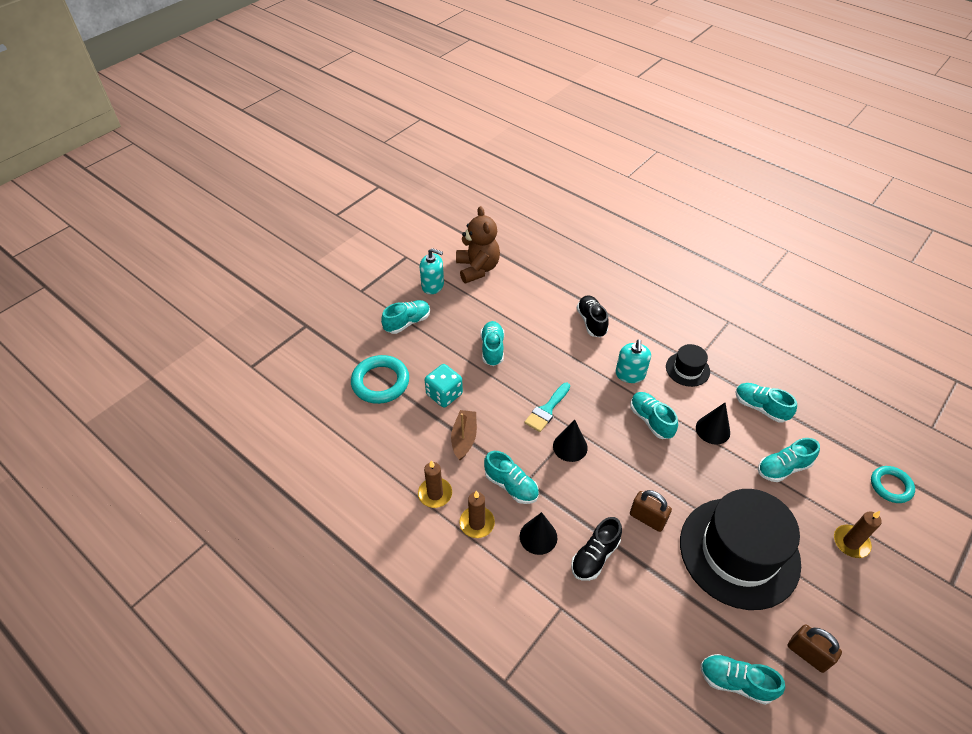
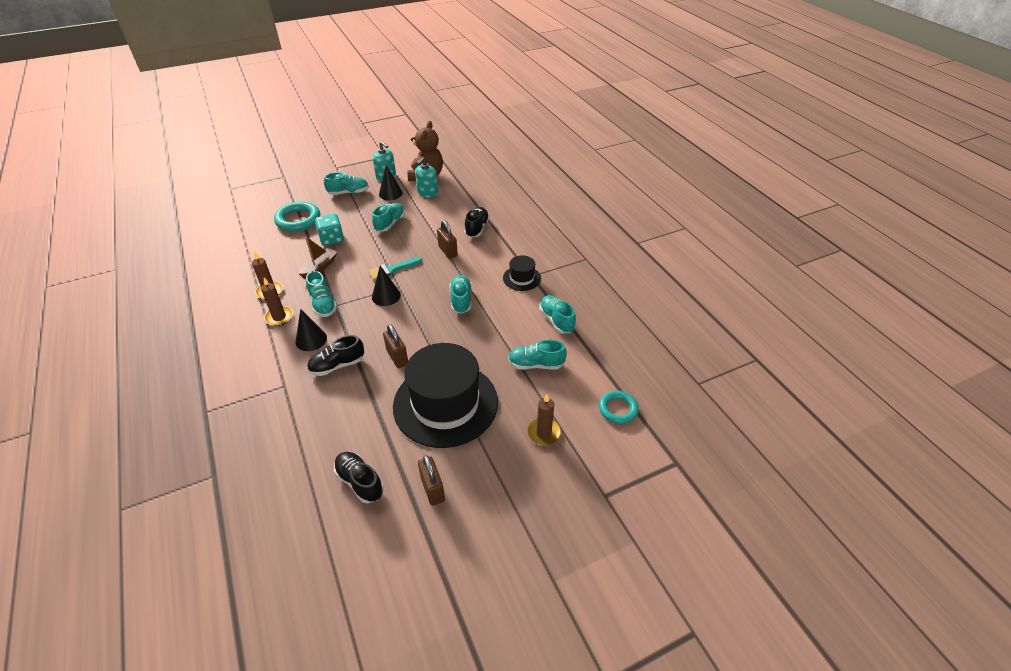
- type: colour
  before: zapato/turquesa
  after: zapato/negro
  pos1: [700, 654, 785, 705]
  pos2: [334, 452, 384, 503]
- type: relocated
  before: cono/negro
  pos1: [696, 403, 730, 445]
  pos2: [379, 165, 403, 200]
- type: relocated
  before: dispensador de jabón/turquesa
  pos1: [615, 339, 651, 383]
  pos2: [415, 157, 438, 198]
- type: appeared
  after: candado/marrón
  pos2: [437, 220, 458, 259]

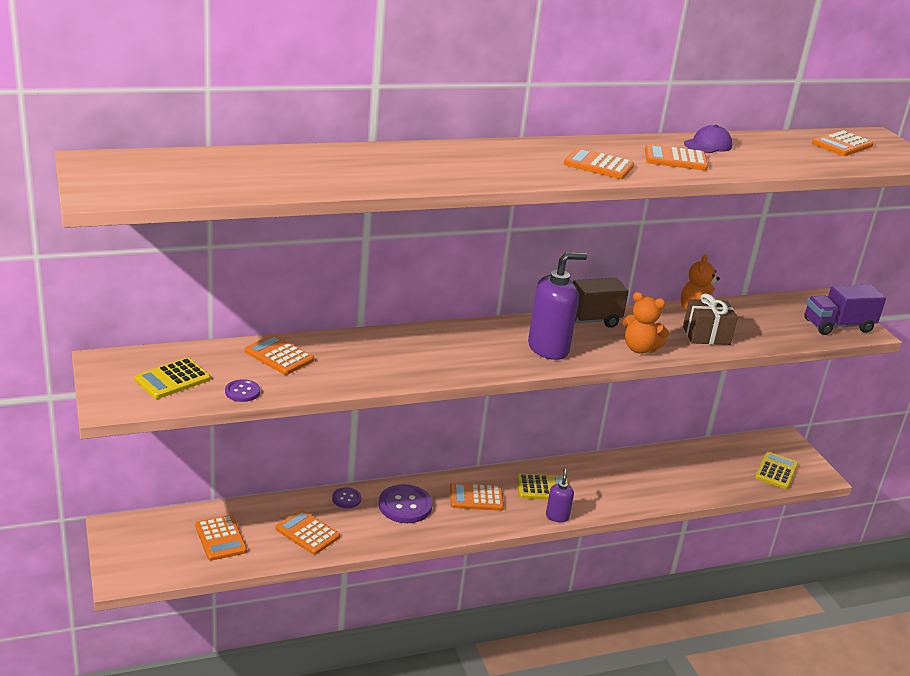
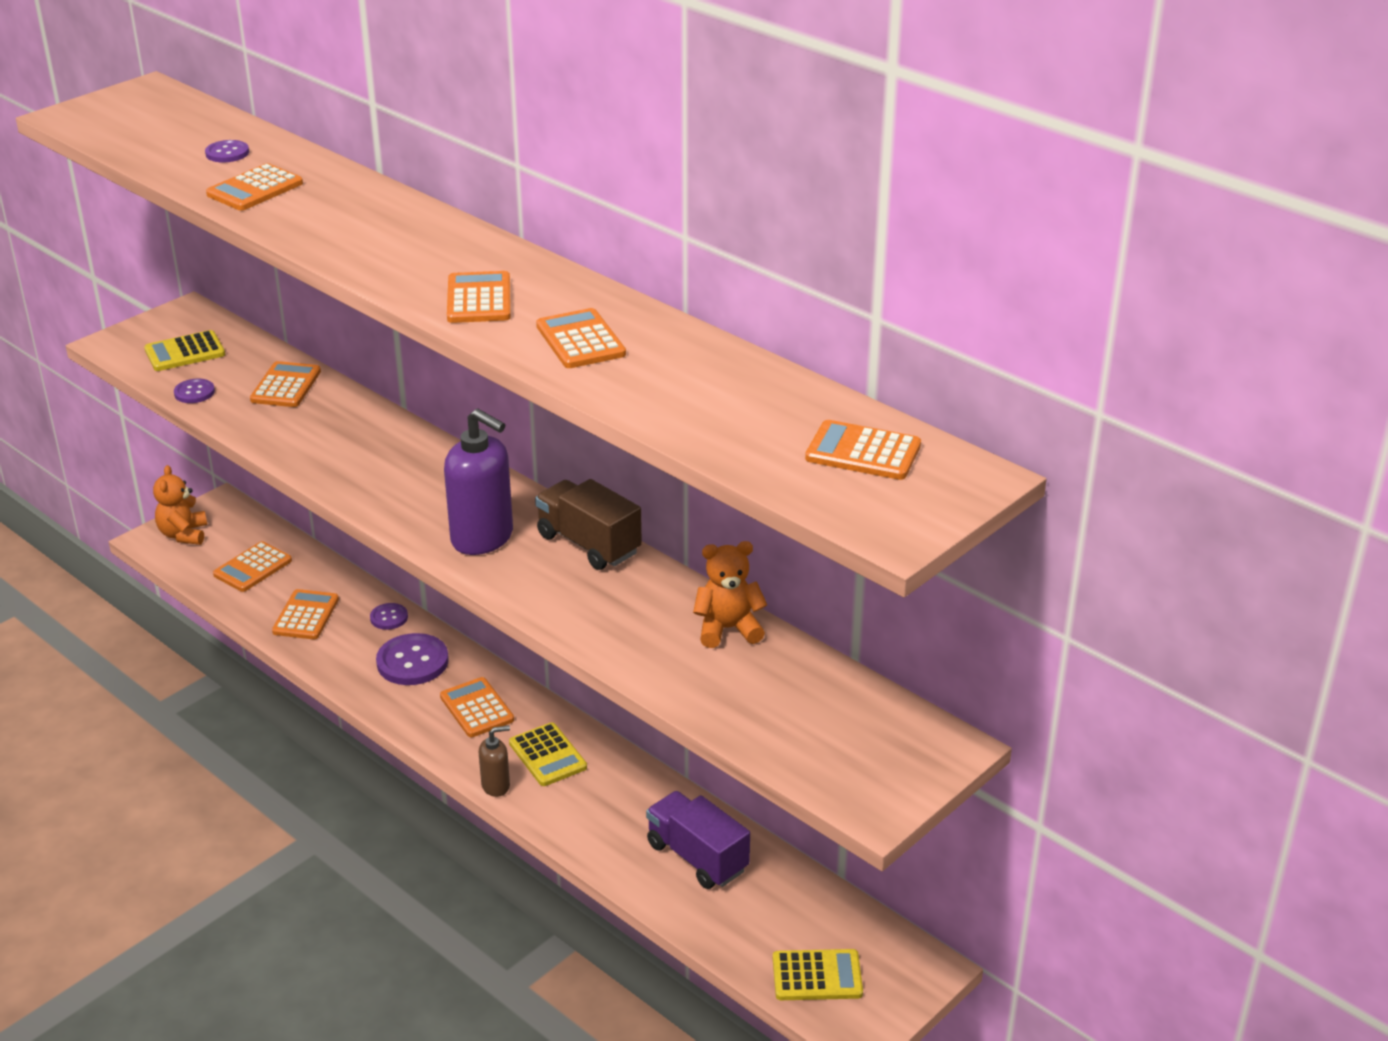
- type: spun
  before: calculadora/amarillo
  pos1: [134, 358, 210, 399]
  pos2: [144, 330, 225, 371]
  turn: -45
- type: relocated
  before: osito/naranja
  pos1: [623, 292, 669, 354]
  pos2: [153, 465, 207, 545]
- type: appeared
  after: botón/morado
  pos2: [205, 140, 249, 162]
- type: appeared
  after: calculadora/naranja
  pos2: [206, 163, 303, 211]
- type: colour
  before: dispensador de jabón/morado
  after: dispensador de jabón/marrón
  pos1: [546, 469, 574, 522]
  pos2: [479, 725, 510, 797]
- type: relocated
  before: camión/morado
  pos1: [804, 284, 886, 335]
  pos2: [646, 791, 750, 889]
- type: missing
  before: regalo/marrón
  pos1: [683, 293, 738, 345]
- type: missing
  before: gorra/morado
  pos1: [684, 125, 732, 153]

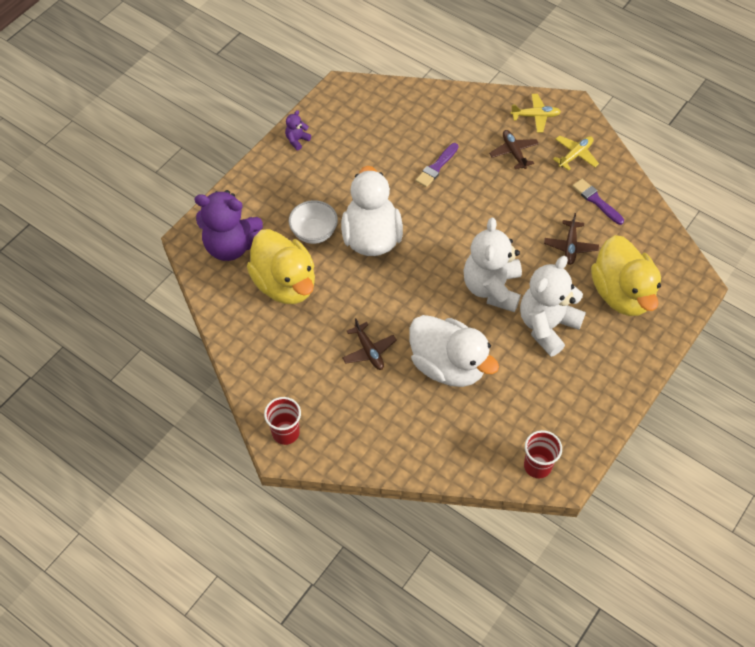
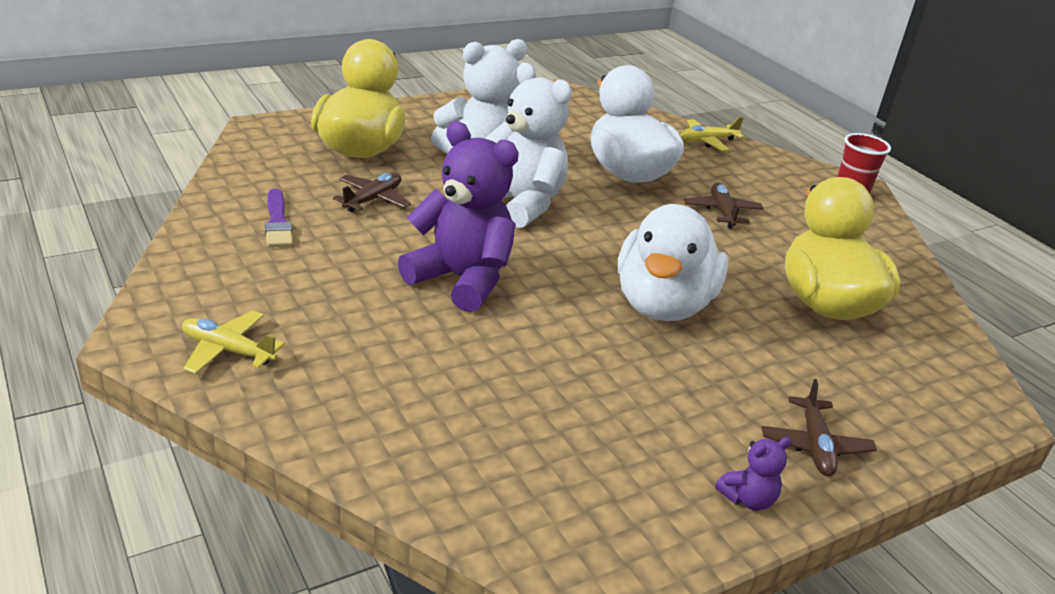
- type: relocated
  before: osito/morado
  pos1: [194, 190, 263, 261]
  pos2: [398, 121, 519, 312]
- type: spun
  before: osito/blanco
  pos1: [463, 218, 522, 312]
  pos2: [484, 63, 572, 228]
  turn: -75
- type: relocated
  before: avión/amarillo
  pos1: [553, 135, 599, 171]
  pos2: [680, 117, 745, 151]
- type: relocated
  before: avión/marrón
  pos1: [489, 130, 539, 169]
  pos2: [762, 379, 877, 476]
- type: missing
  before: cuenco/blanco
  pos1: [289, 200, 338, 244]
- type: missing
  before: pincel/morado
  pos1: [416, 143, 459, 187]
- type: missing
  before: vaso/rojo
  pos1: [524, 430, 562, 478]

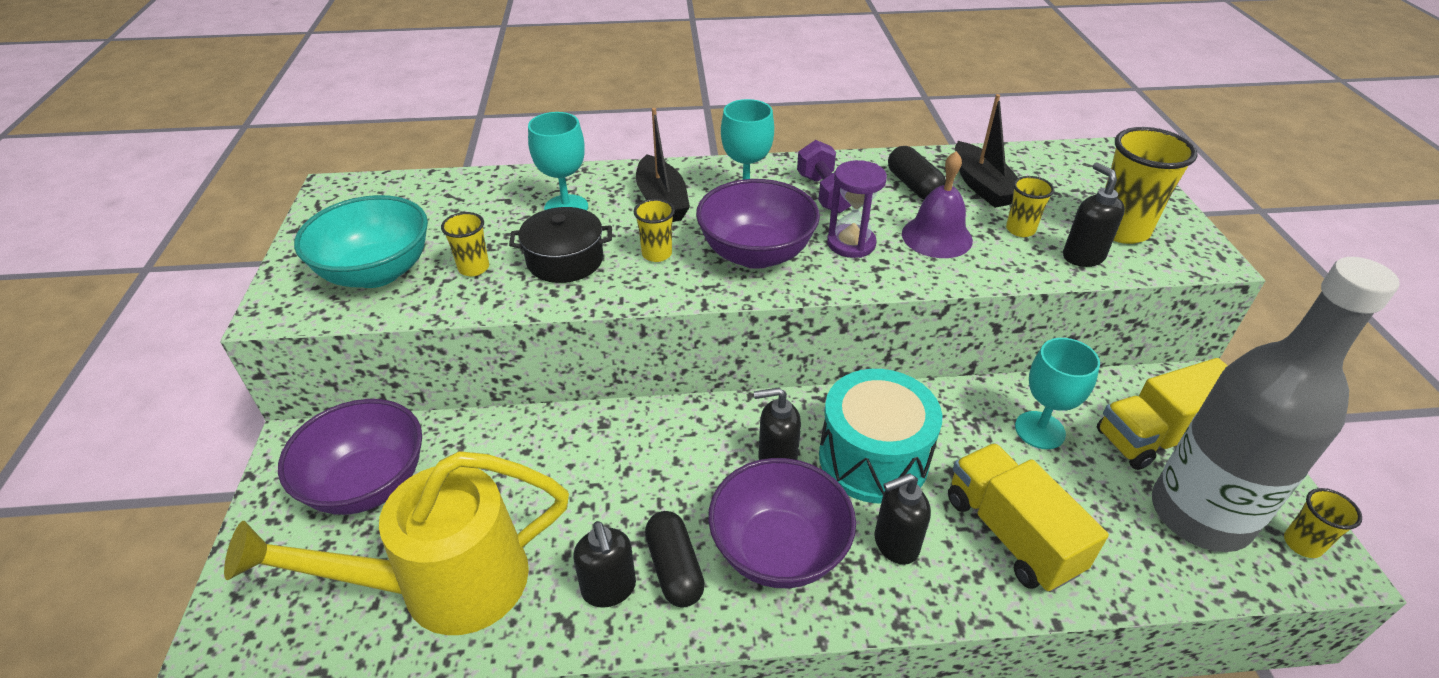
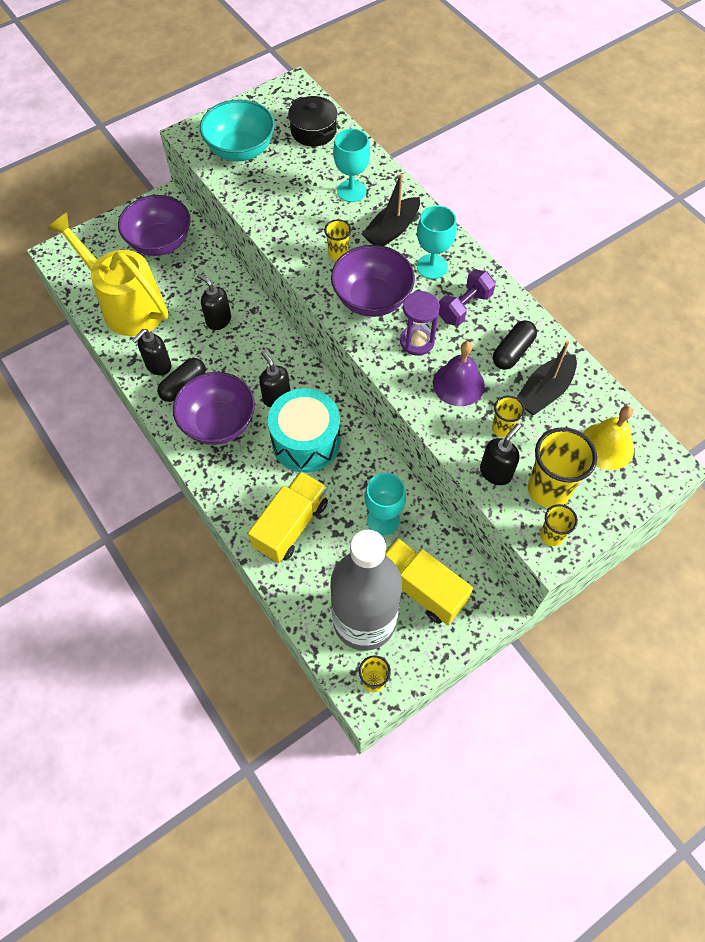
- type: relocated
  before: dispensador de jabón/negro
  pos1: [875, 473, 931, 565]
  pos2: [197, 274, 231, 330]
- type: relocated
  before: olla/negro
  pos1: [509, 207, 612, 283]
  pos2: [288, 96, 338, 146]
- type: relocated
  before: vaso/amarillo
  pos1: [441, 212, 489, 276]
  pos2: [540, 504, 578, 546]
- type: appeared
  after: campana/amarillo
  pos2: [583, 406, 634, 470]

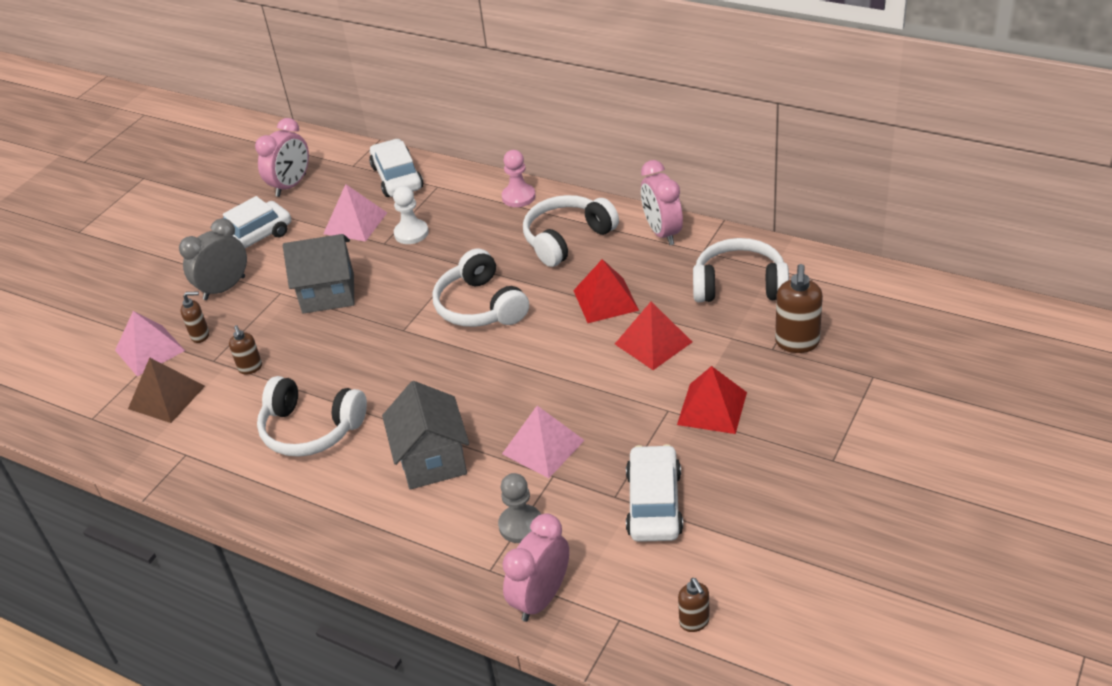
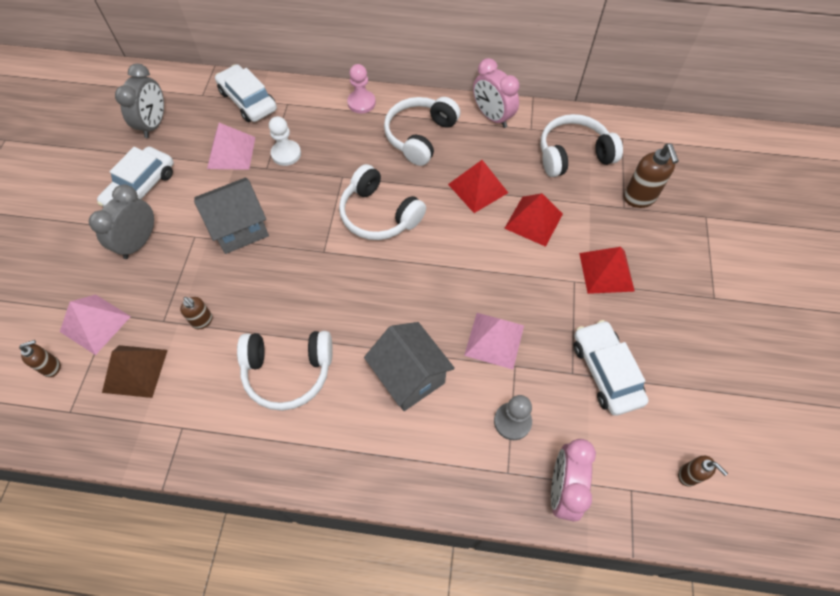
- type: relocated
  before: dispensador de jabón/marrón
  pos1: [181, 291, 209, 343]
  pos2: [19, 340, 61, 377]
- type: colour
  before: despertador/rosa
  after: despertador/gris
  pos1: [255, 118, 309, 197]
  pos2: [115, 64, 164, 138]

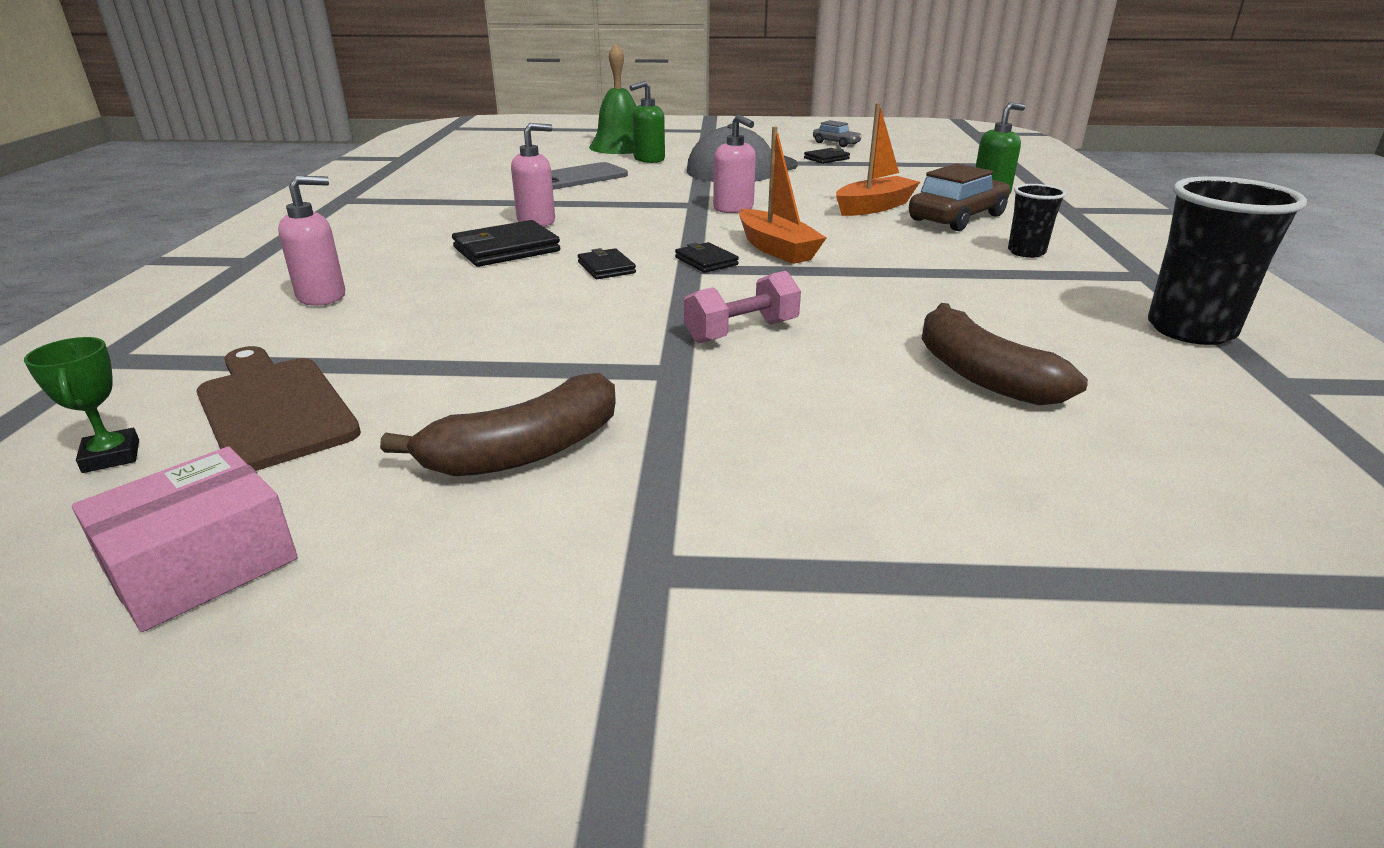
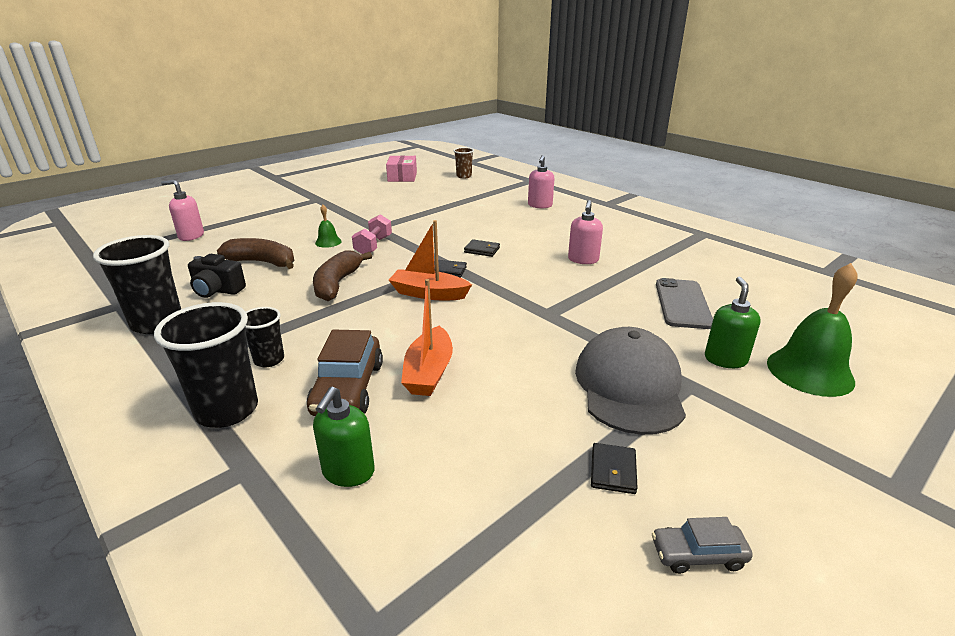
- type: appeared
  after: vaso/negro
  pos2: [154, 302, 258, 428]
- type: relocated
  before: dispensador de jabón/rosa
  pos1: [713, 114, 756, 213]
  pos2: [161, 180, 204, 241]
- type: appeared
  after: cámara/negro
  pos2: [188, 254, 246, 298]
- type: relocated
  before: plátano/marrón
  pos1: [380, 373, 616, 476]
  pos2: [313, 250, 372, 301]
- type: appeared
  after: campana/verde
  pos2: [315, 205, 342, 248]
- type: exchanged
  before: trofeo/verde
  after: vaso/marrón
  pos1: [24, 337, 139, 473]
  pos2: [454, 147, 474, 178]
- type: missing
  before: tabla de cortar/marrón
  pos1: [197, 346, 361, 471]
- type: missing
  before: cartera/negro
  pos1: [452, 220, 560, 267]

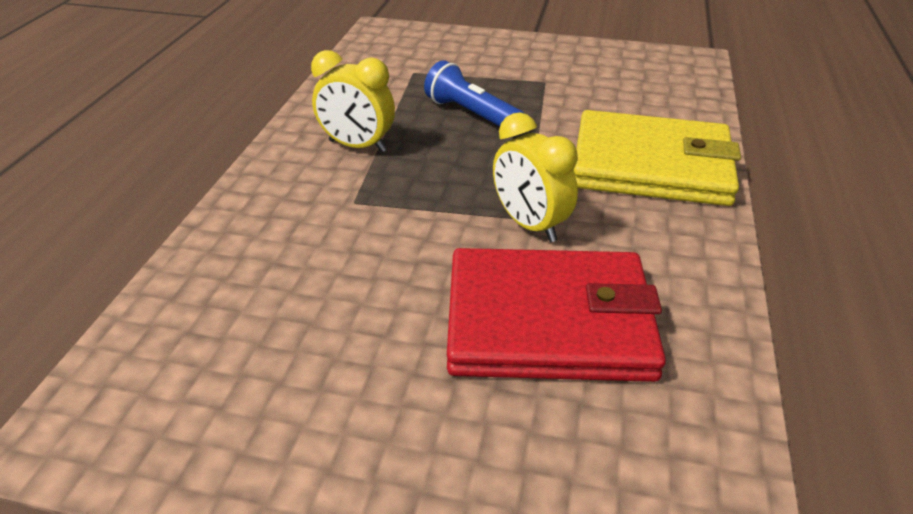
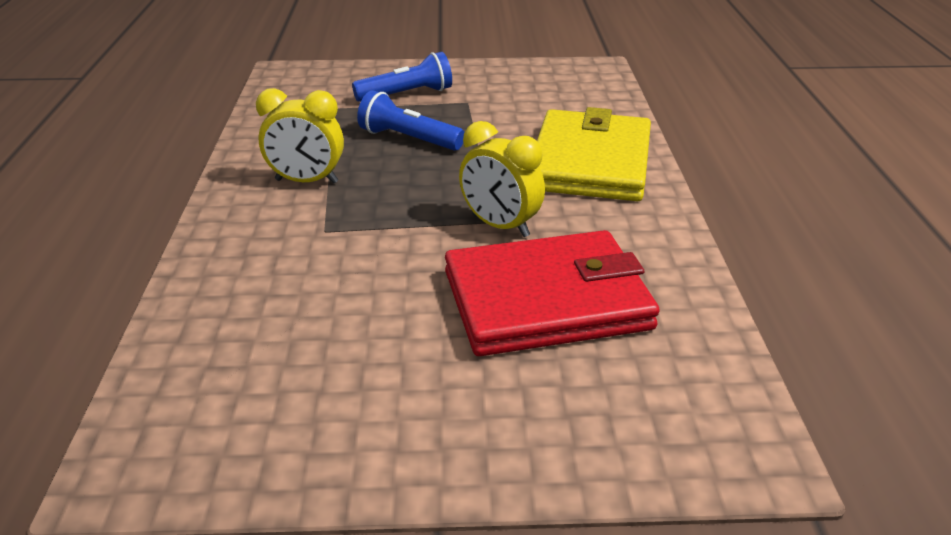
- type: appeared
  after: lámpara de mano/azul
  pos2: [352, 52, 452, 102]
- type: spun
  before: cartera/amarillo
  pos1: [573, 110, 741, 206]
  pos2: [537, 107, 651, 201]
  turn: -75

